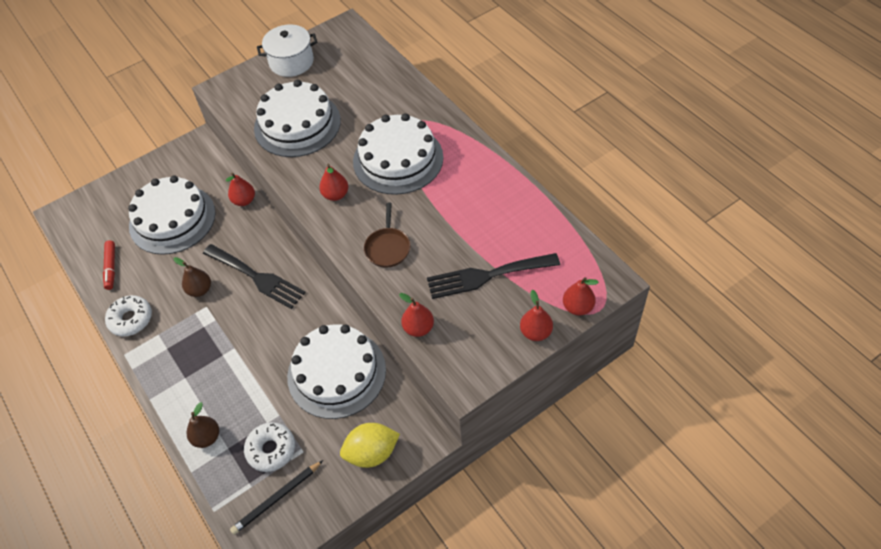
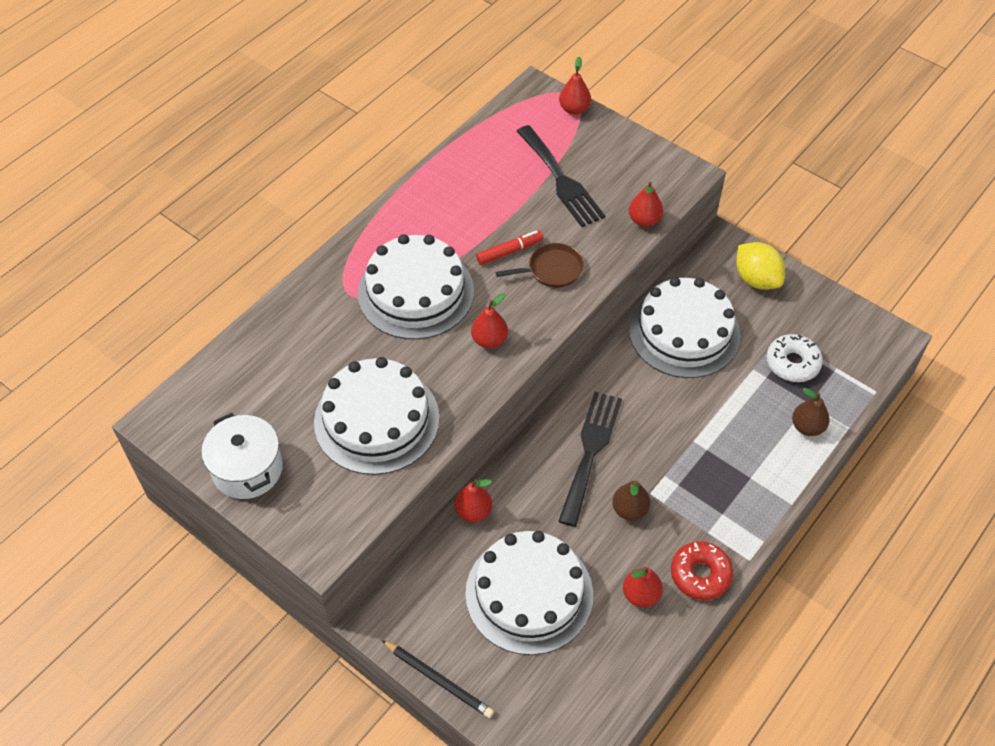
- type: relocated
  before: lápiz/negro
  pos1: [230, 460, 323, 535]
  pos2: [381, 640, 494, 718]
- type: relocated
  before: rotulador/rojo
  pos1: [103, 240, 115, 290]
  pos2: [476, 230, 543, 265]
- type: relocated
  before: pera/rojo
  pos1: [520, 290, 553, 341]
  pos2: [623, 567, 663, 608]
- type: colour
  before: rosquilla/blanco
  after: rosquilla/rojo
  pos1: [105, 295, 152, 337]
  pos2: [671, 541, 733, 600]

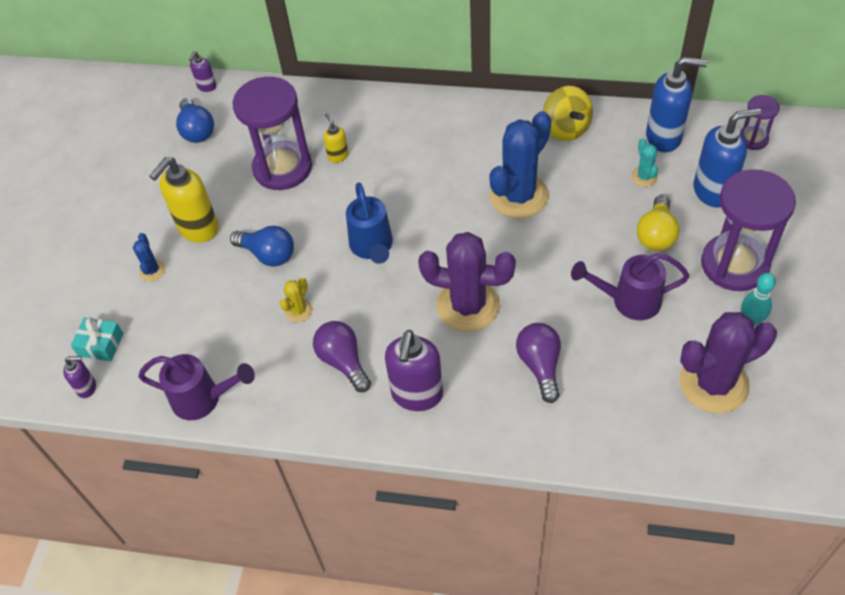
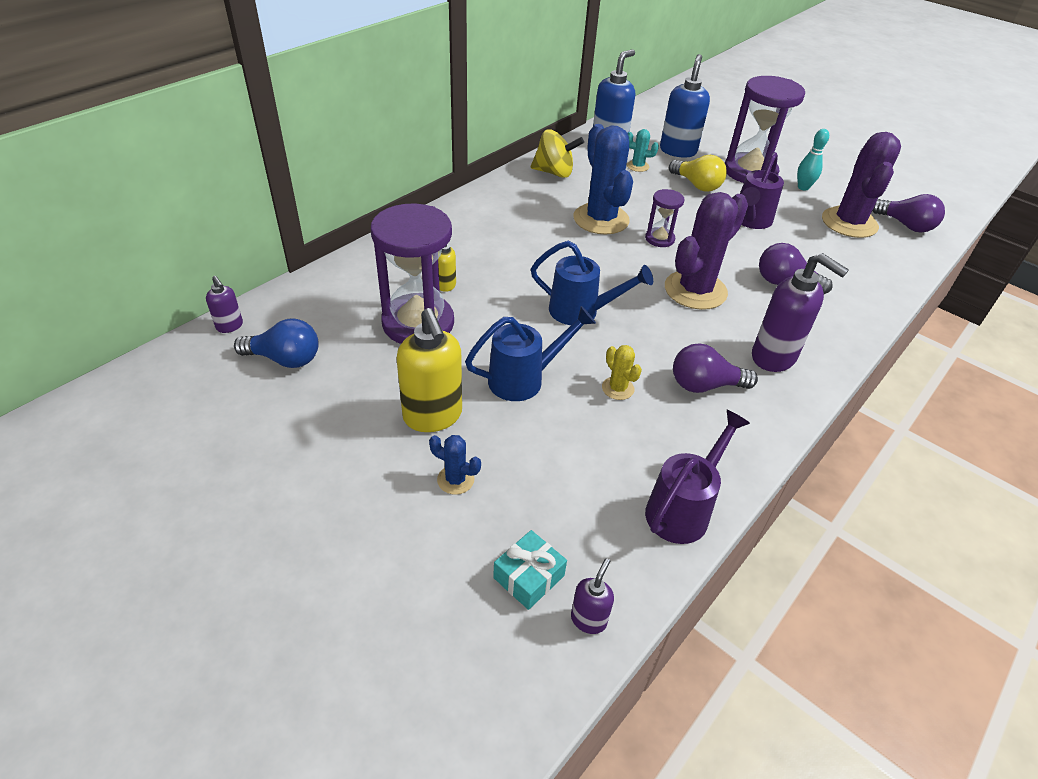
- type: exchanged
  before: bombilla/azul
  after: regadera/azul
  pos1: [230, 226, 294, 267]
  pos2: [465, 306, 596, 401]
- type: relocated
  before: reloj de arena/morado
  pos1: [740, 95, 780, 150]
  pos2: [645, 189, 684, 247]
- type: appeared
  after: bombilla/morado
  pos2: [872, 194, 945, 232]

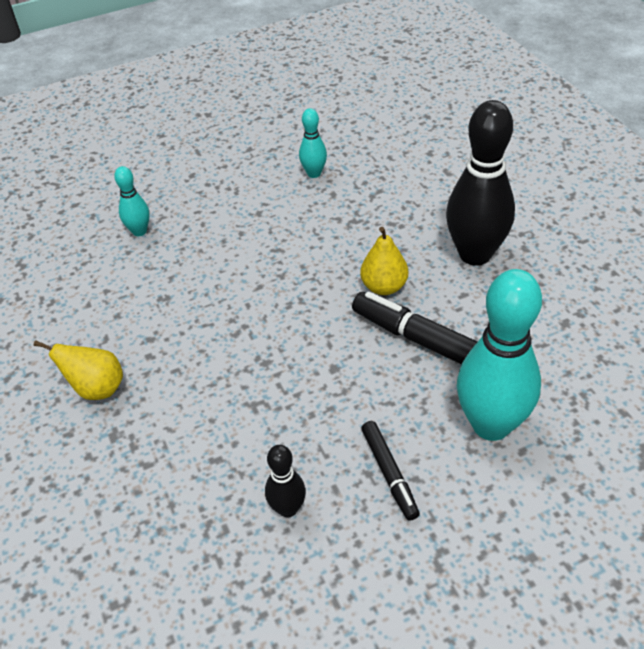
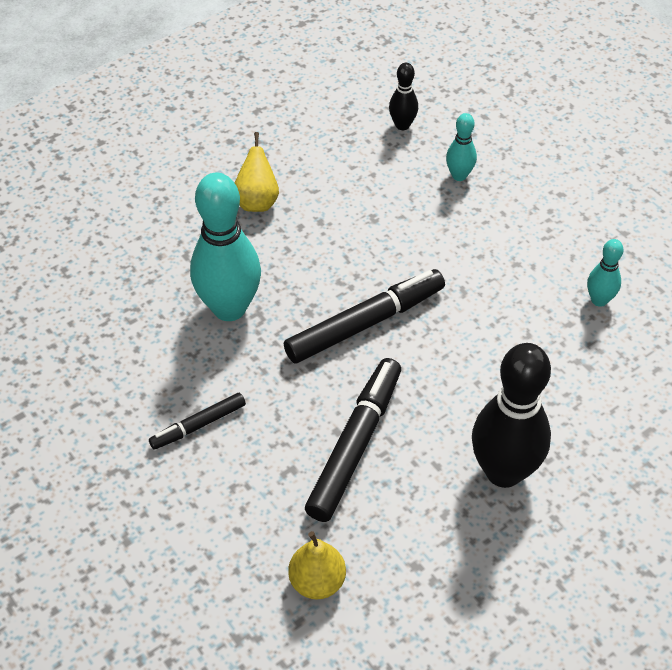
- type: relocated
  before: bolo/turquesa
  pos1: [457, 269, 542, 441]
  pos2: [190, 172, 261, 321]
- type: appeared
  after: rotulador/negro
  pos2: [284, 269, 445, 363]
- type: relocated
  before: pera/amarillo
  pos1: [360, 227, 408, 295]
  pos2: [288, 531, 346, 599]
- type: relocated
  before: bolo/negro
  pos1: [265, 445, 306, 518]
  pos2: [389, 63, 418, 130]

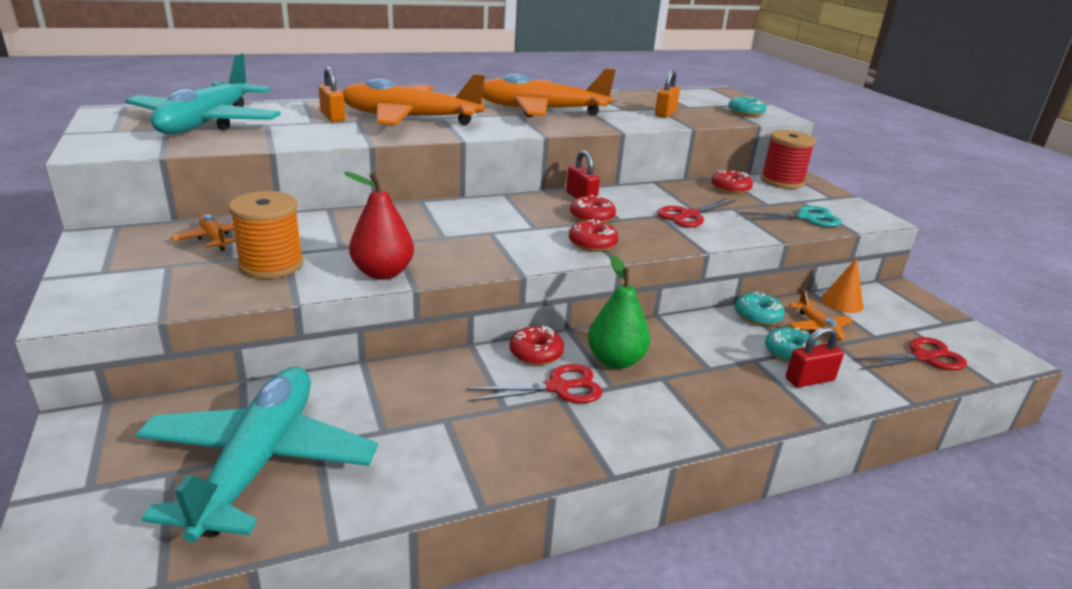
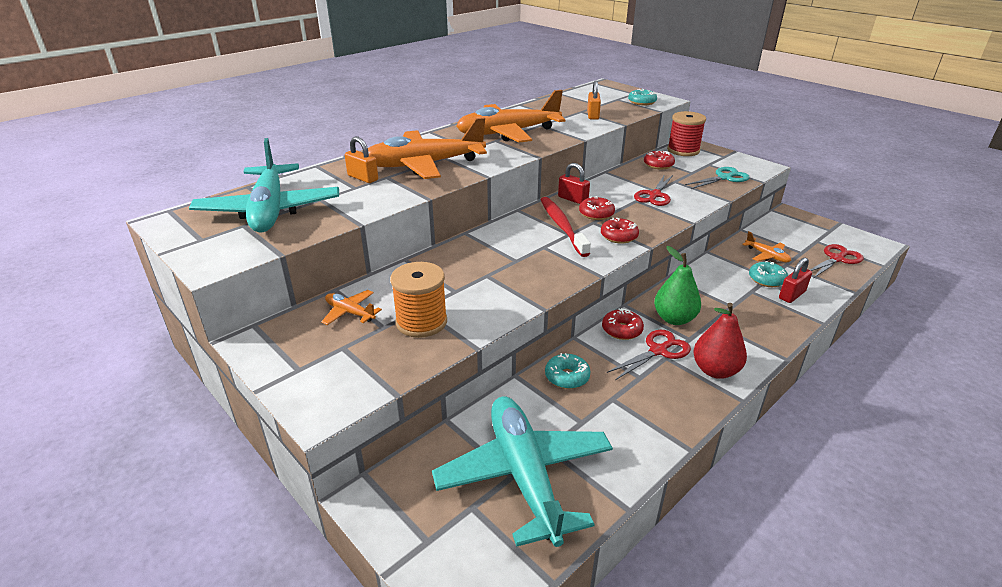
- type: appeared
  after: cepillo de dientes/rojo
  pos2: [540, 197, 591, 257]
- type: relocated
  before: rosquilla/turquesa
  pos1: [735, 291, 785, 326]
  pos2: [545, 353, 591, 389]
- type: relocated
  before: pera/rojo
  pos1: [344, 172, 414, 280]
  pos2: [693, 303, 747, 379]
- type: missing
  before: cono/naranja
  pos1: [821, 258, 863, 313]

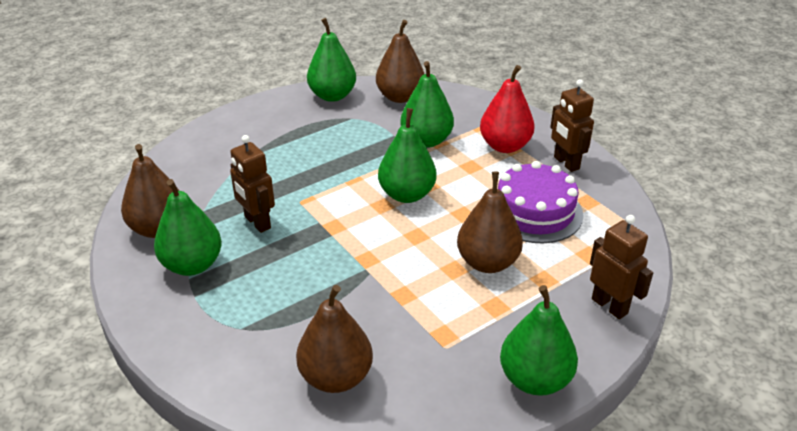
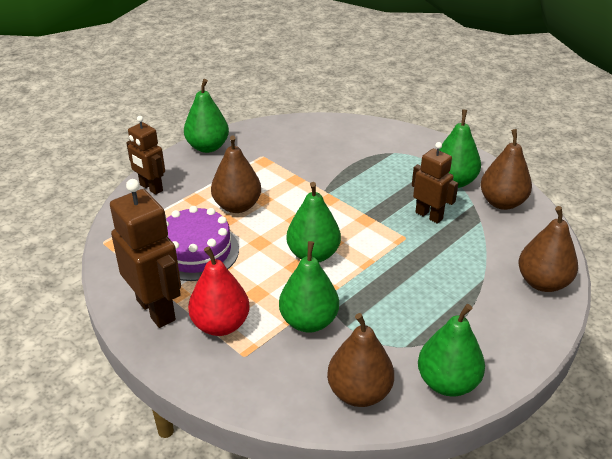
- type: size
  before: robot/marrón
  pos1: [550, 79, 594, 172]
  pos2: [110, 179, 181, 328]
  scale: 1.58
- type: relocated
  before: pera/marrón
  pos1: [296, 285, 373, 393]
  pos2: [518, 206, 578, 292]

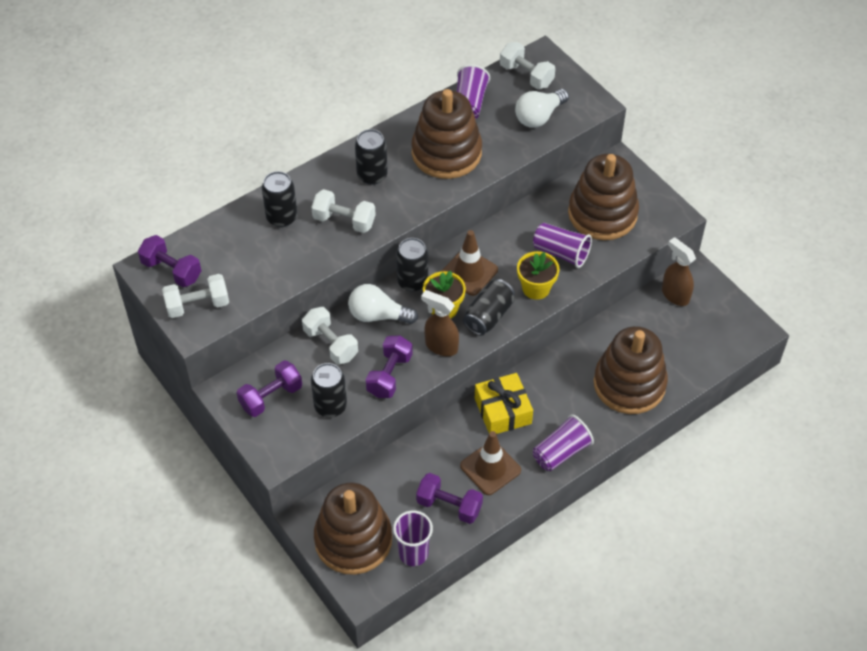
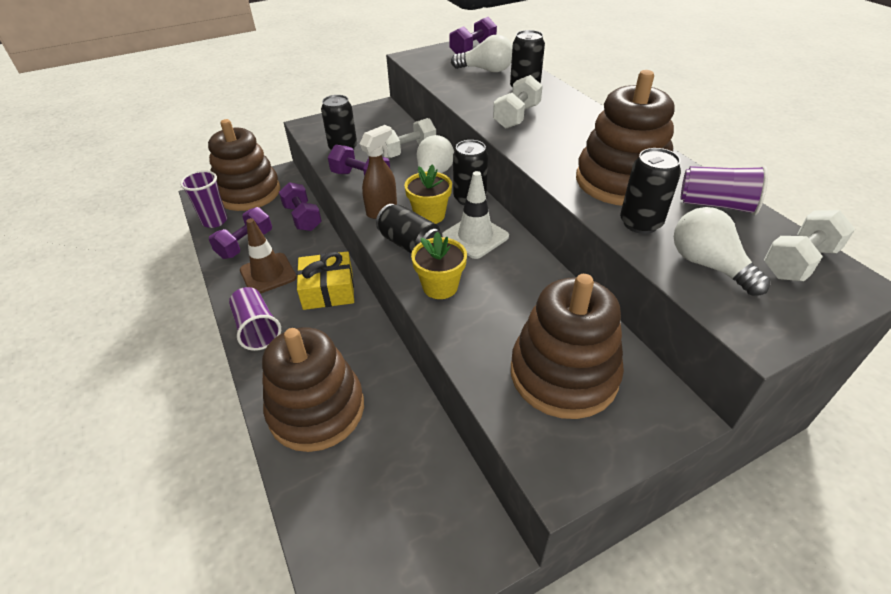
- type: relocated
  before: mancuerna/morado
  pos1: [237, 361, 302, 417]
  pos2: [279, 182, 322, 231]
- type: colour
  before: cono de tráfico/marrón
  after: cono de tráfico/blanco
  pos1: [441, 230, 498, 296]
  pos2: [442, 171, 509, 259]
- type: appeared
  after: bombilla/blanco
  pos2: [451, 34, 513, 72]
- type: relocated
  before: lata/negro
  pos1: [355, 129, 388, 185]
  pos2: [620, 148, 681, 234]
- type: missing
  before: mancuerna/blanco
  pos1: [162, 274, 229, 318]
- type: missing
  before: vaso/morado
  pos1: [533, 223, 592, 268]
- type: missing
  before: pulverizador/marrón
  pos1: [662, 237, 696, 306]

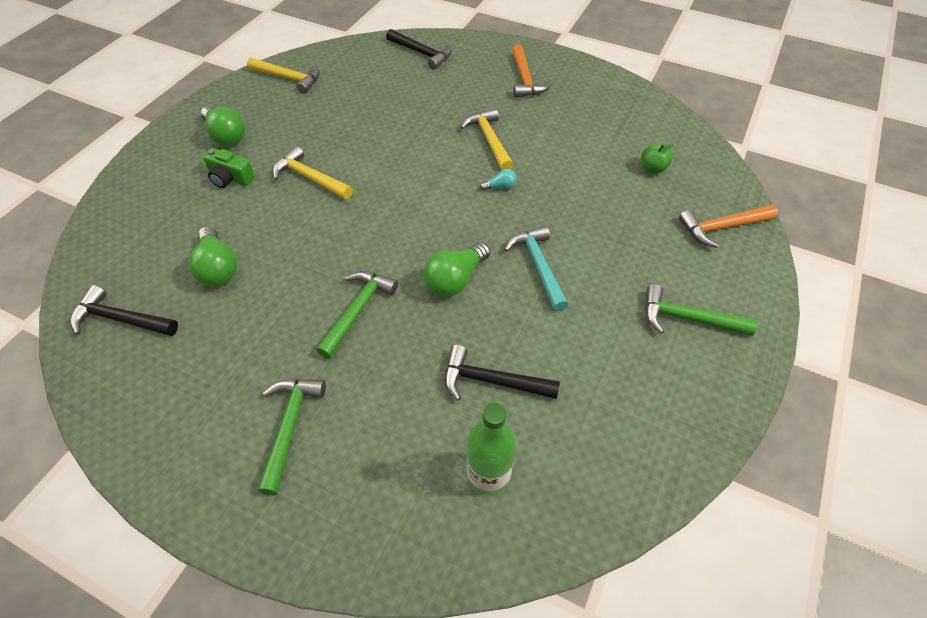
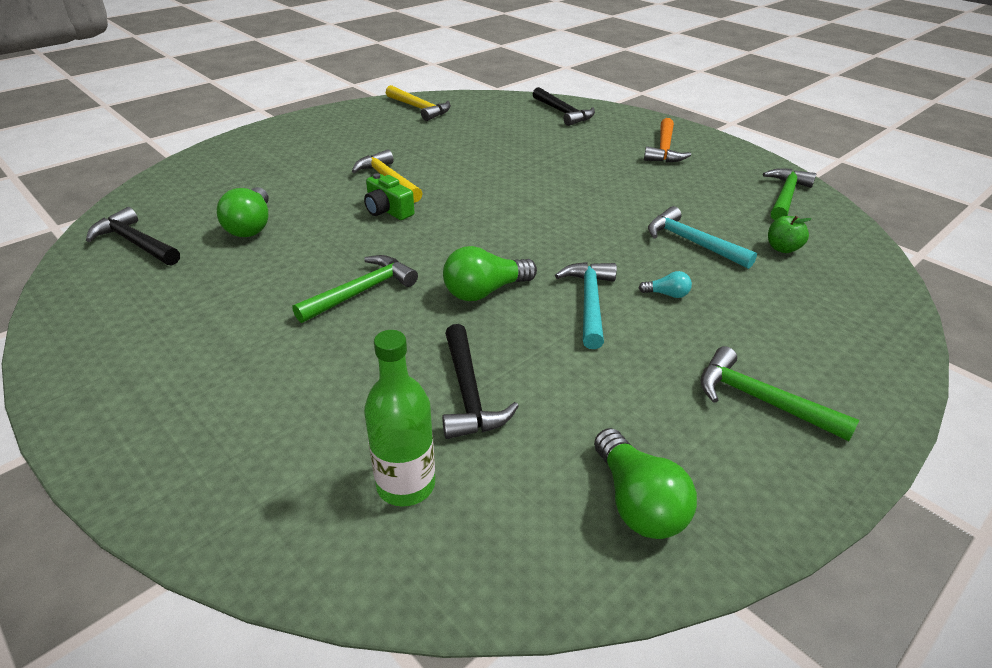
- type: relocated
  before: cámara/verde
  pos1: [203, 148, 255, 188]
  pos2: [364, 173, 414, 220]
- type: spun
  before: martillo/negro
  pos1: [444, 344, 560, 401]
  pos2: [442, 324, 519, 439]
  turn: -135
- type: relocated
  before: bombilla/verde
  pos1: [201, 106, 245, 146]
  pos2: [594, 428, 697, 539]
- type: relocated
  before: bombilla/turquesa
  pos1: [480, 169, 517, 191]
  pos2: [639, 271, 692, 298]
- type: appeared
  after: martillo/turquesa
  pos2: [648, 206, 757, 269]
- type: relocated
  before: martillo/verde
  pos1: [258, 379, 326, 495]
  pos2: [763, 168, 816, 221]
- type: missing
  before: martillo/amarillo
  pos1: [460, 108, 513, 170]
- type: missing
  before: martillo/naranja
  pos1: [679, 205, 778, 248]

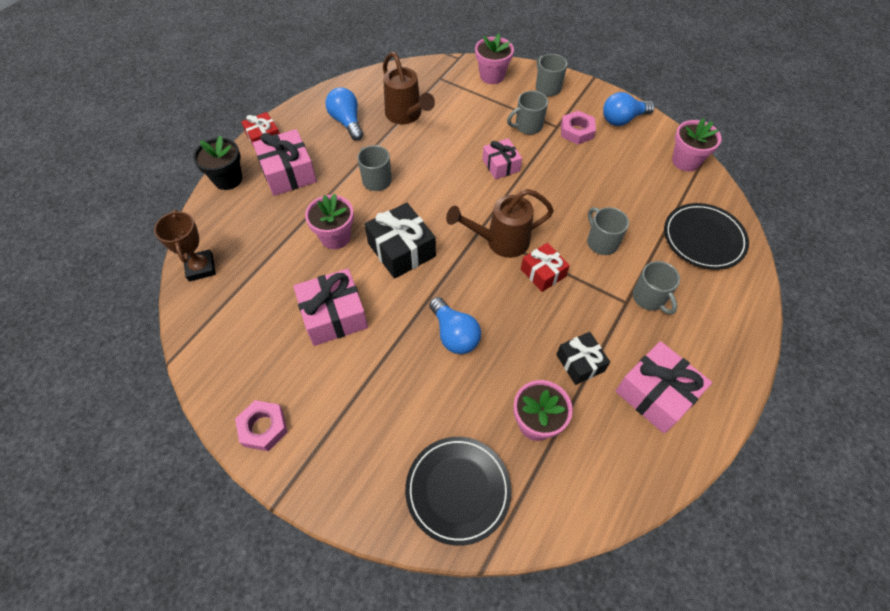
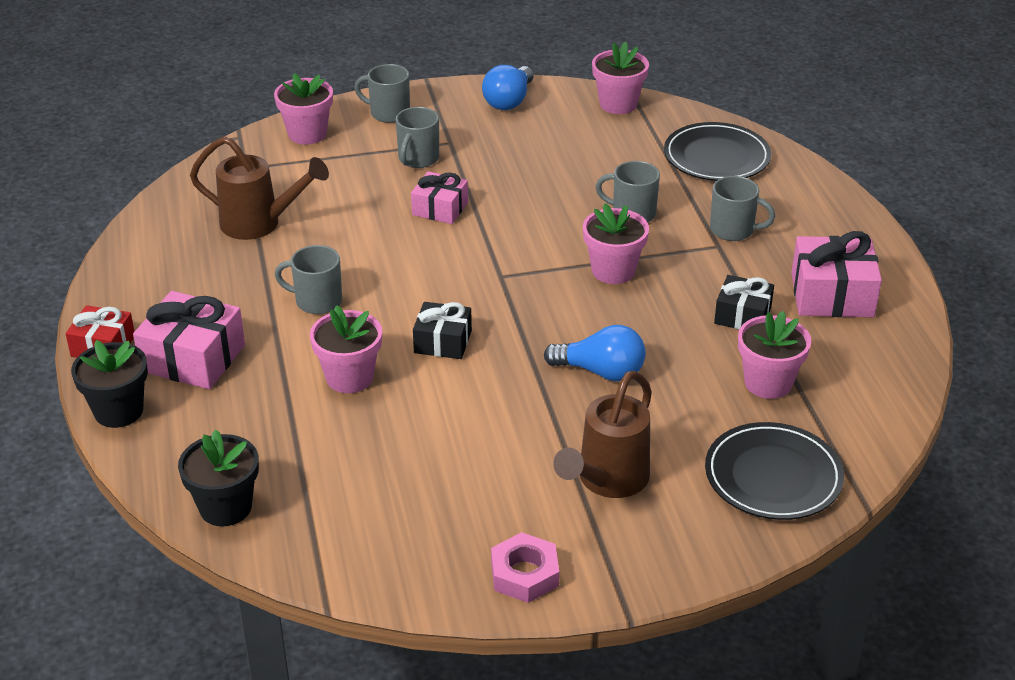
- type: exchanged
  before: trofeo/marrón
  after: maceta/negro
  pos1: [154, 210, 216, 282]
  pos2: [178, 429, 259, 526]
- type: size
  before: regalo/negro
  pos1: [364, 203, 436, 279]
  pos2: [413, 302, 472, 359]
  scale: 0.63
- type: relocated
  before: regadera/marrón
  pos1: [446, 189, 554, 258]
  pos2: [553, 371, 652, 498]
- type: exchanged
  before: regalo/rojo
  after: maceta/rosa
  pos1: [521, 243, 570, 292]
  pos2: [583, 204, 649, 284]
- type: missing
  before: regalo/rosa
  pos1: [293, 269, 368, 346]
- type: missing
  before: bombilla/azul
  pos1: [325, 87, 363, 140]
- type: missing
  before: tuerca/rosa
  pos1: [561, 111, 596, 144]

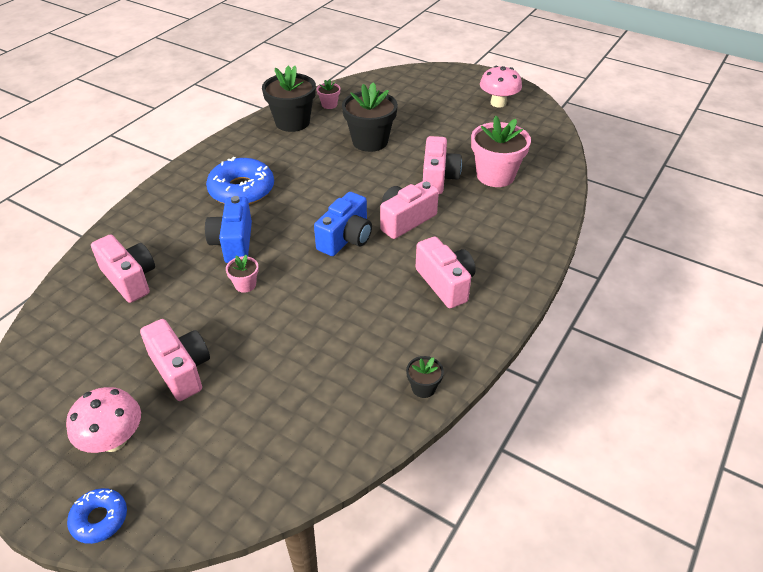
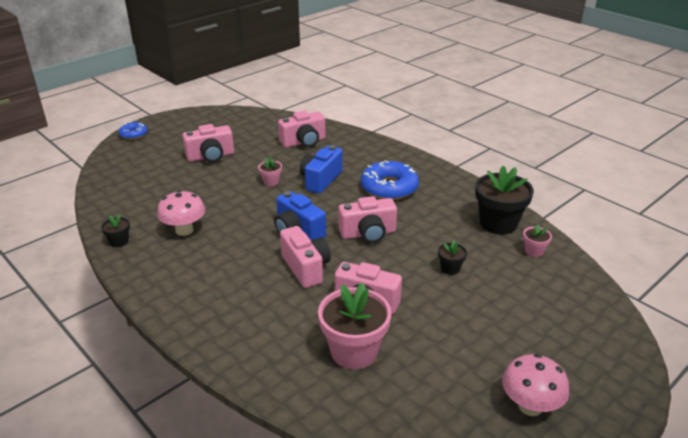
- type: relocated
  before: seta/rosa
  pos1: [66, 387, 141, 453]
  pos2: [157, 190, 205, 236]
- type: spun
  before: cámara/azul
  pos1: [205, 196, 252, 263]
  pos2: [300, 145, 343, 194]
  turn: -75
- type: relocated
  before: cámara/rosa
  pos1: [416, 237, 476, 308]
  pos2: [338, 196, 397, 243]
- type: size
  before: maceta/negro
  pos1: [342, 82, 398, 152]
  pos2: [438, 240, 467, 275]
  scale: 0.47

